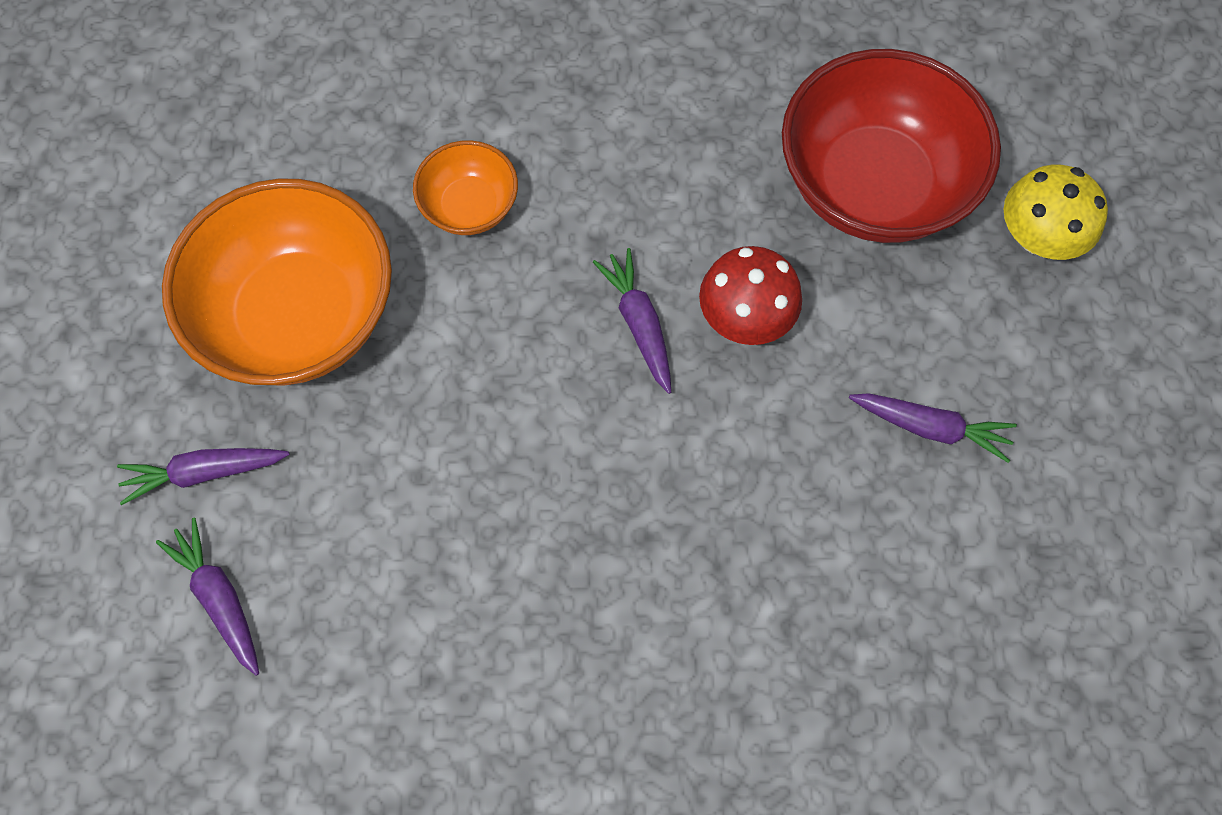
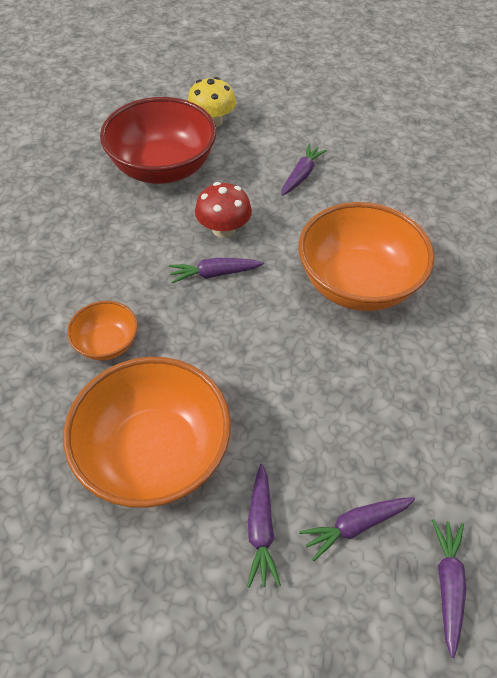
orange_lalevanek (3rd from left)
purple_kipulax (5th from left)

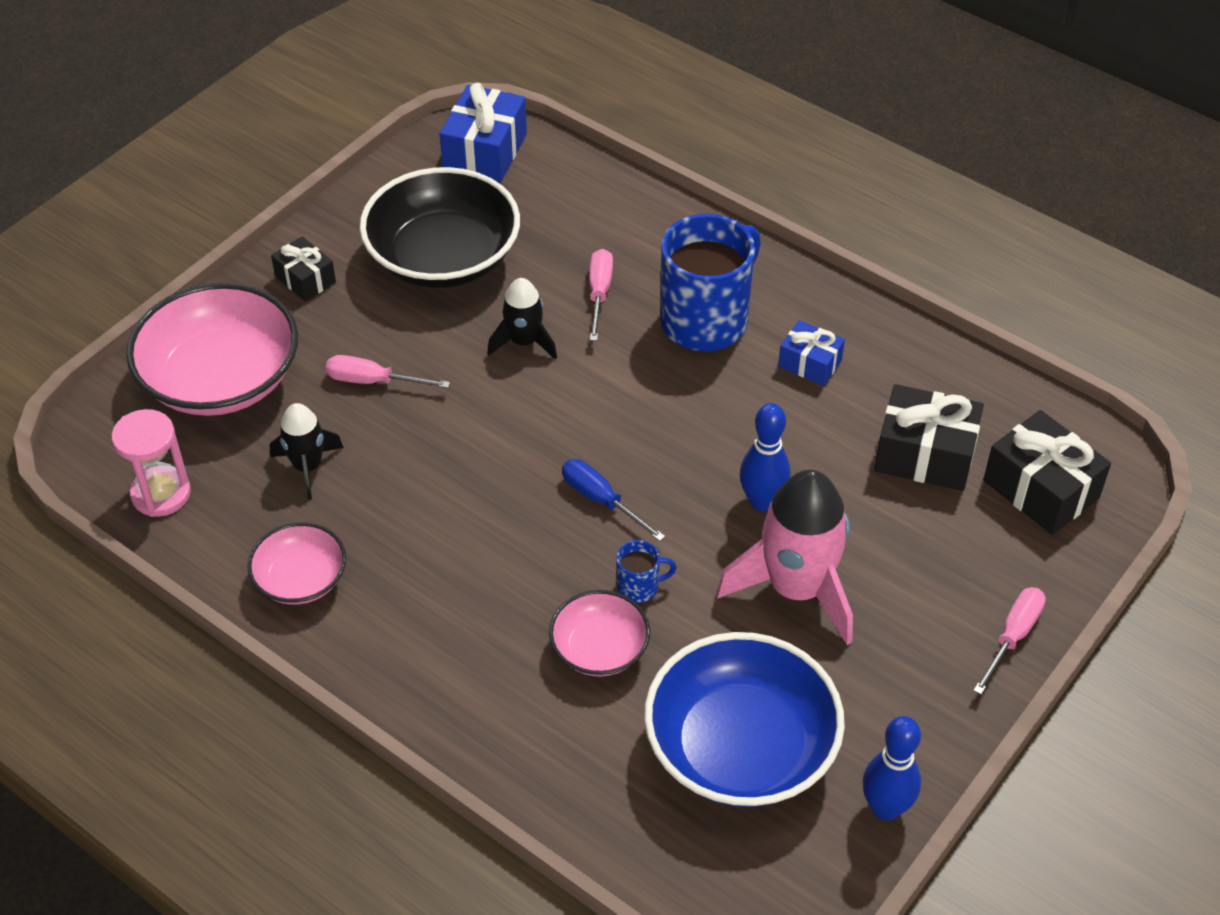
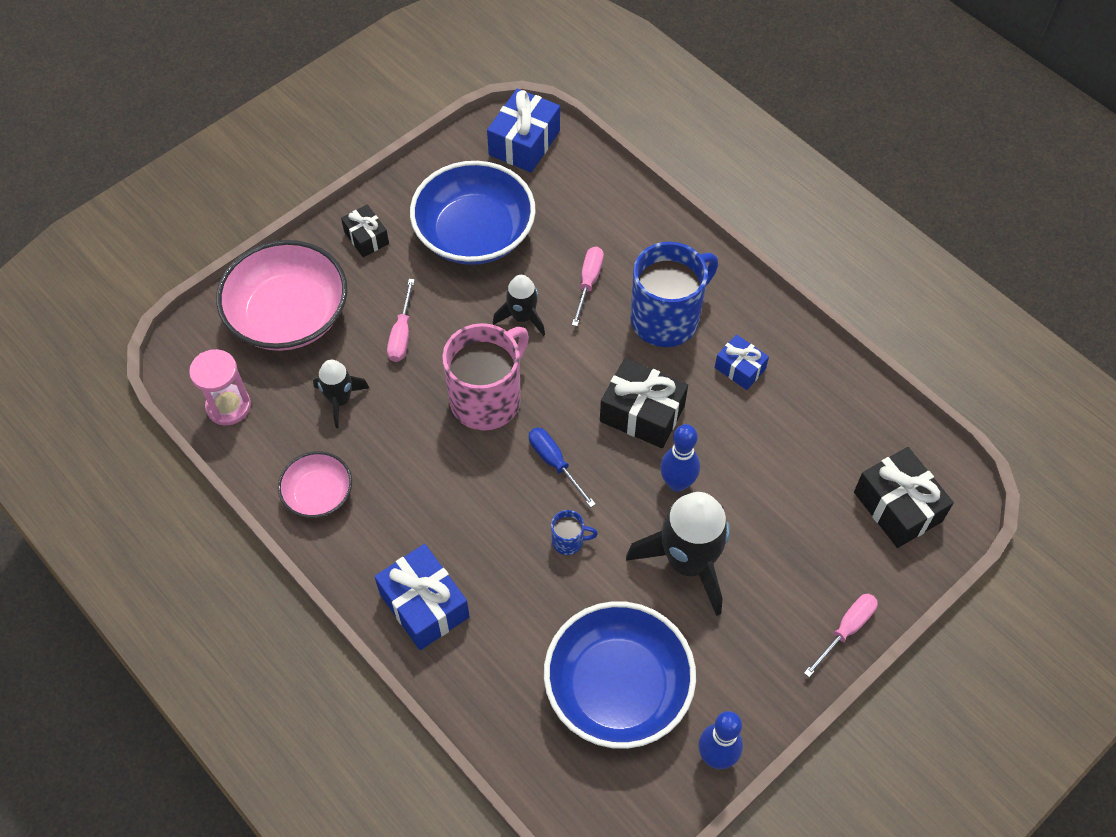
blue_lalevanek (1st from left)
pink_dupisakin (1st from left)
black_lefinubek (2nd from left)
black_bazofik (3rd from left)
pink_lalevanek (3rd from left in the first image)
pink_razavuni
blue_lefinubek (1st from left)

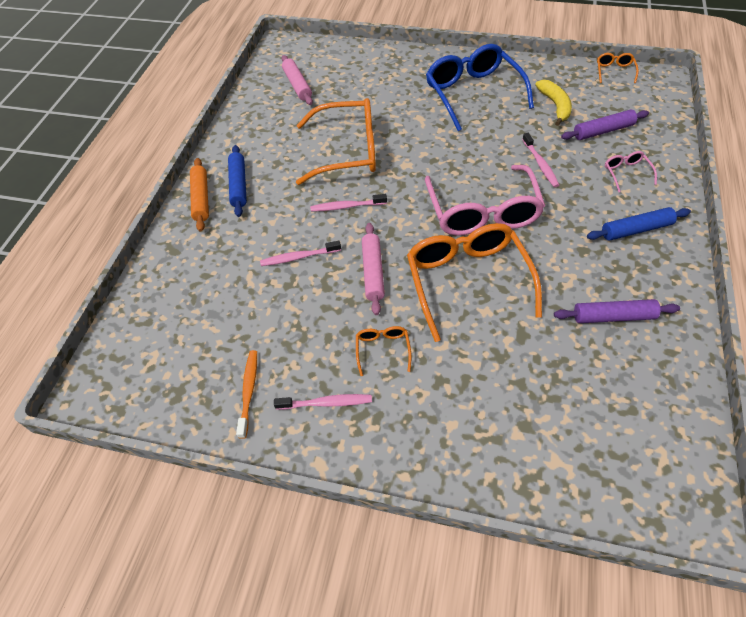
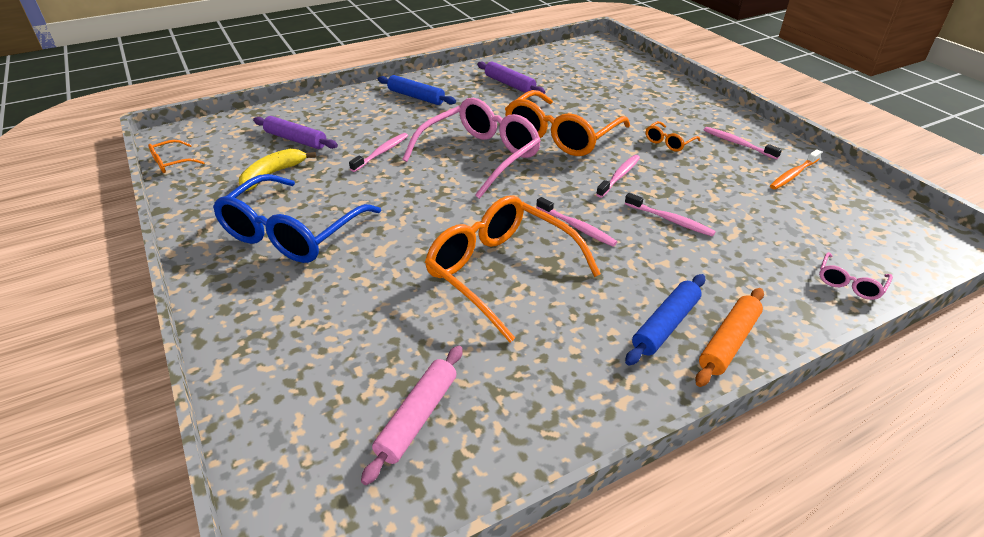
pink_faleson (2nd from left)
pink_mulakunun (3rd from left)

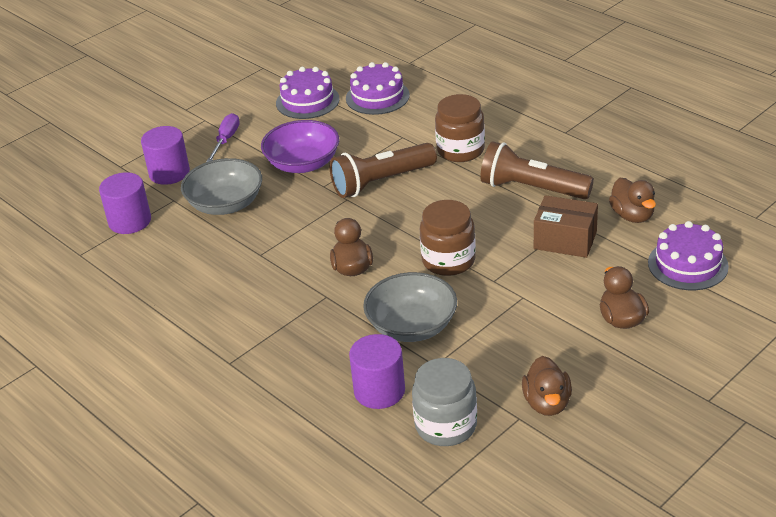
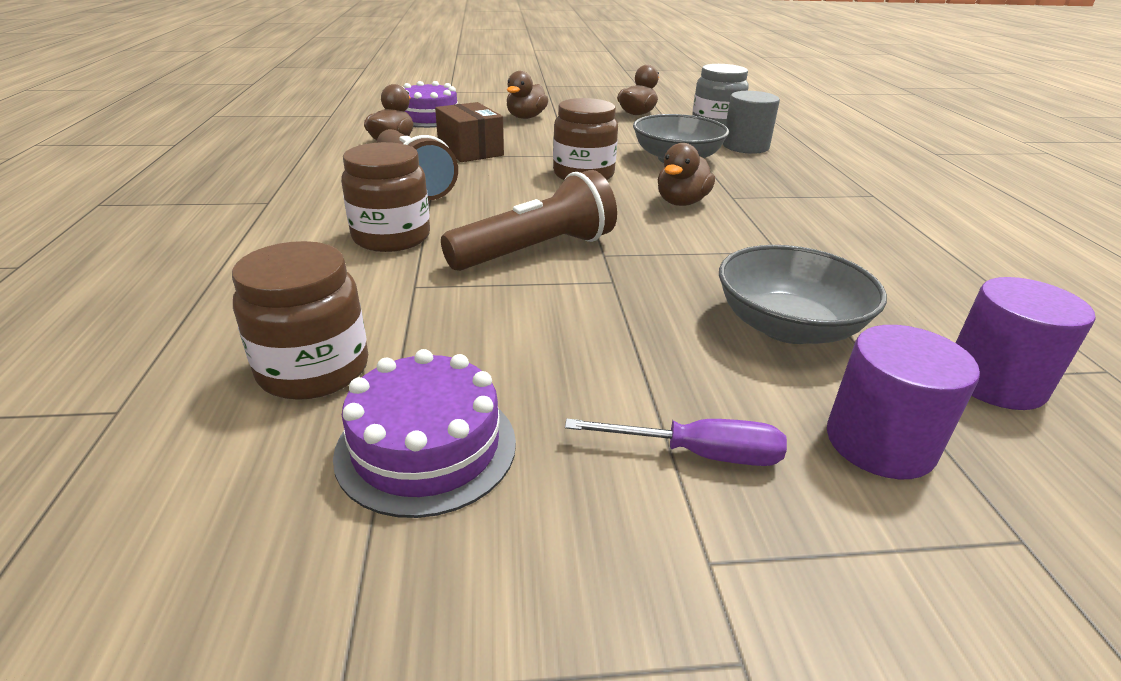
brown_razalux (1st from left)
purple_dupisakin
purple_lalevanek
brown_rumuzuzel (2nd from left)
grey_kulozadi

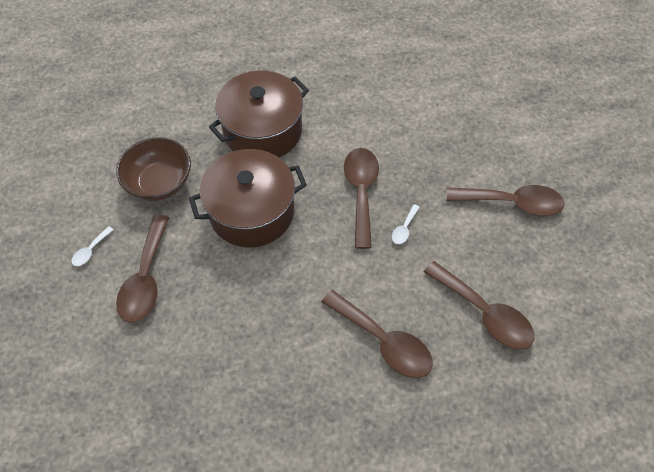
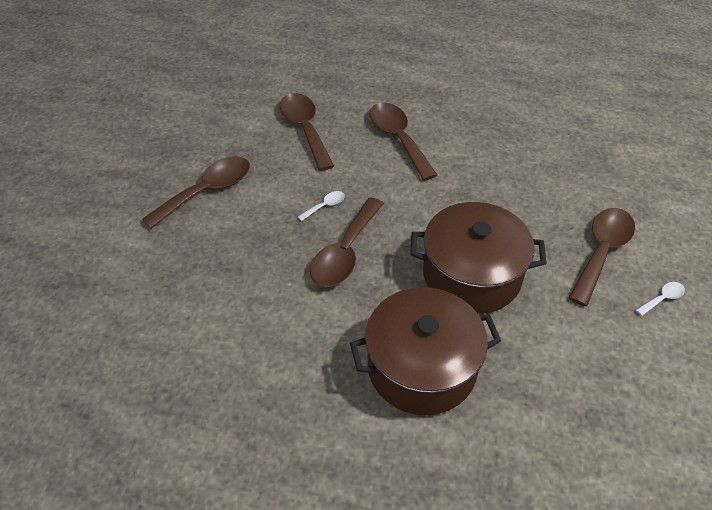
brown_lalevanek
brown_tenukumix (1st from left)

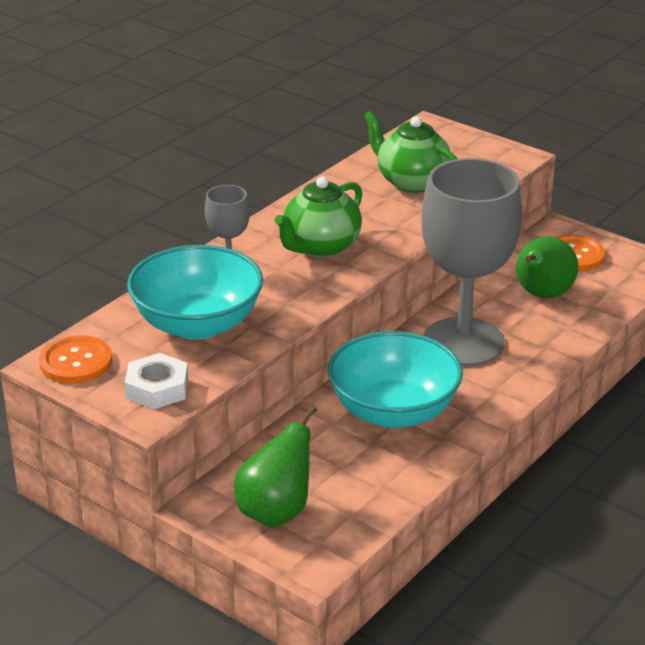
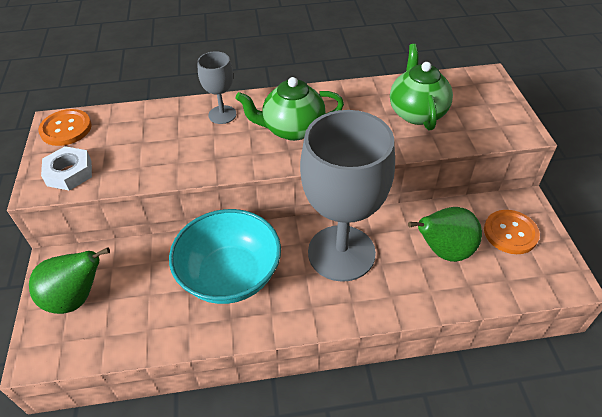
turquoise_lalevanek (1st from left in the first image)

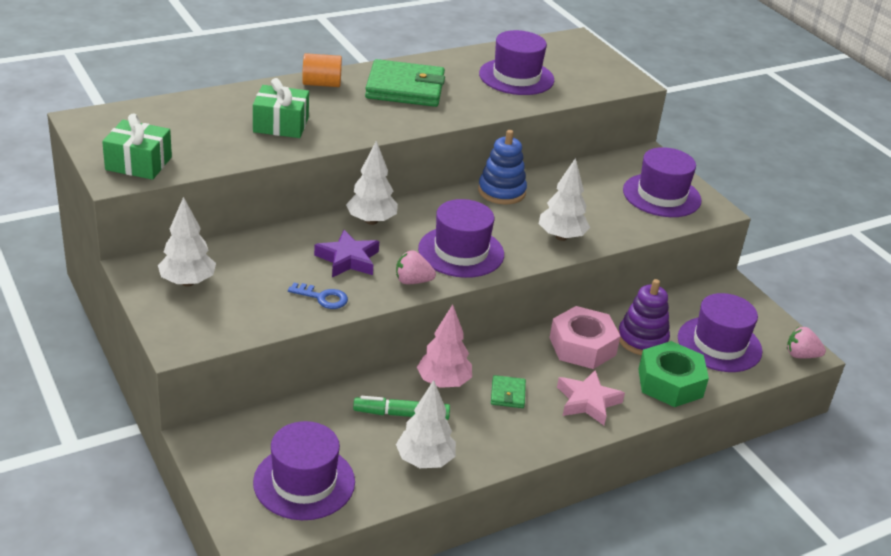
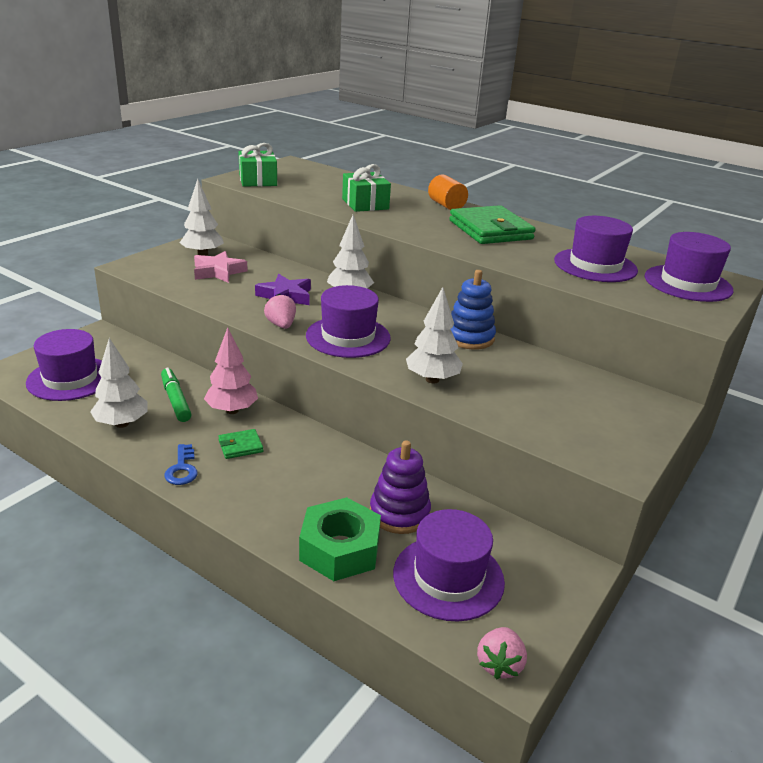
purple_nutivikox (5th from left)
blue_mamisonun
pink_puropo
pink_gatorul (2nd from left)
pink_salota

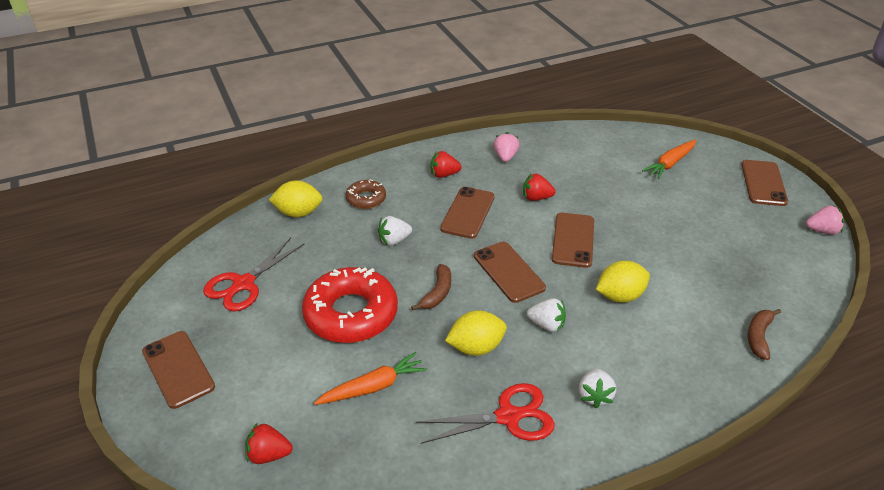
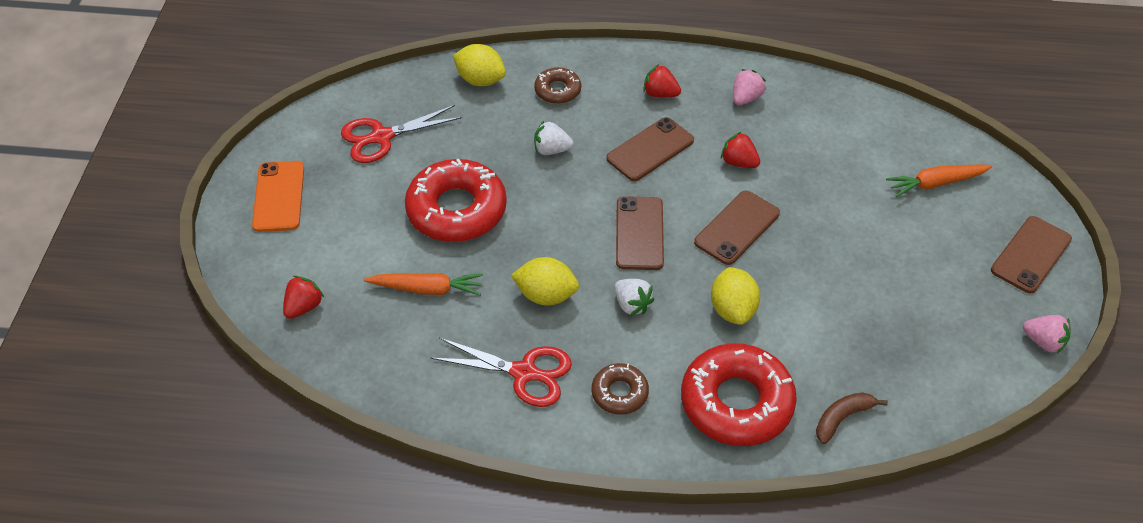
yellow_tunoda (3rd from left)
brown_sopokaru (1st from left in the first image)
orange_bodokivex
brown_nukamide (2nd from left)
red_gatorul (1st from left)
red_nukamide (2nd from left)

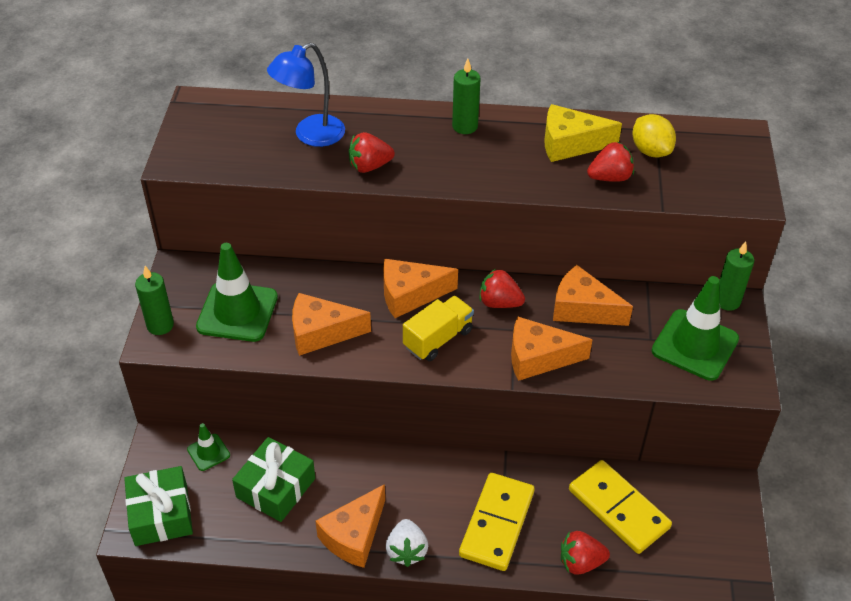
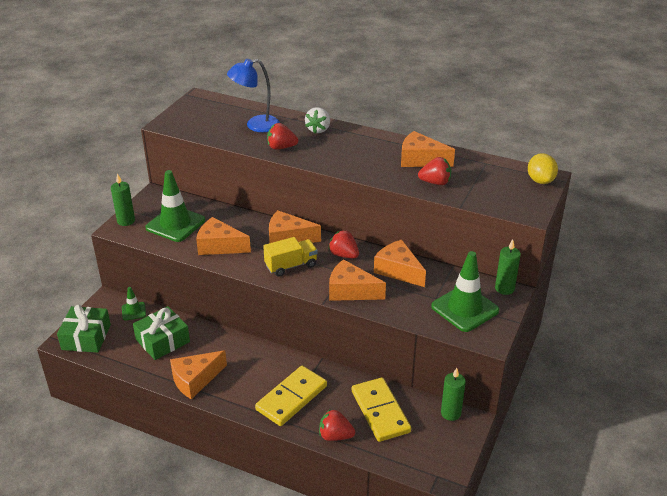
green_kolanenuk (2nd from left)
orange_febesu (6th from left)
yellow_tunoda
white_gatorul

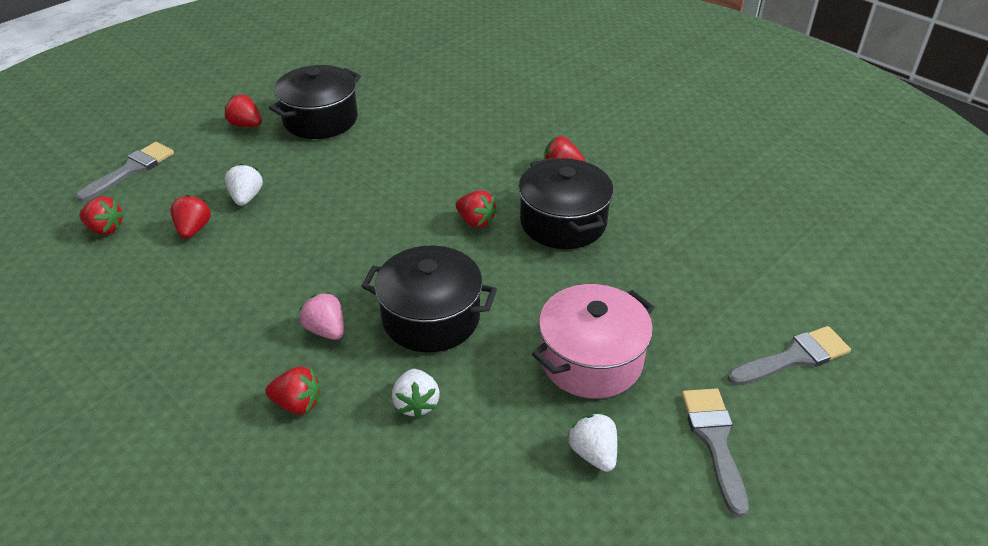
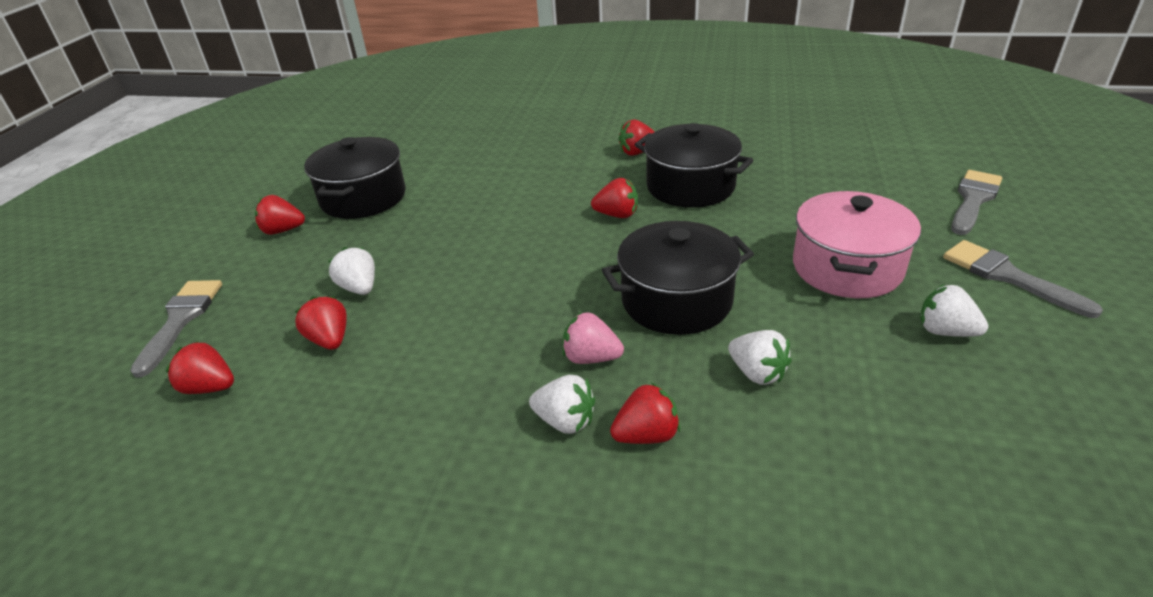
red_gatorul (1st from left)
white_gatorul (2nd from left)

